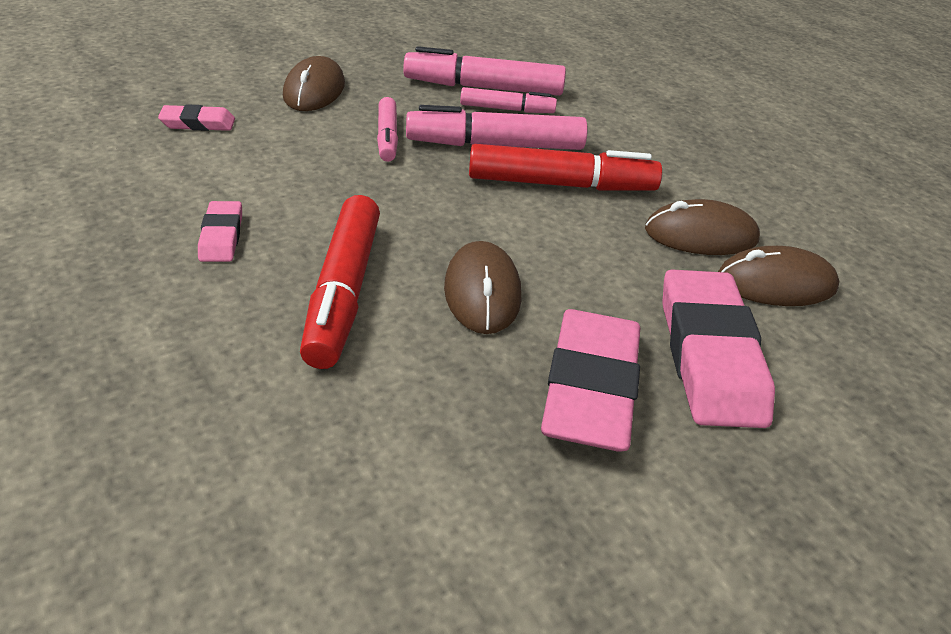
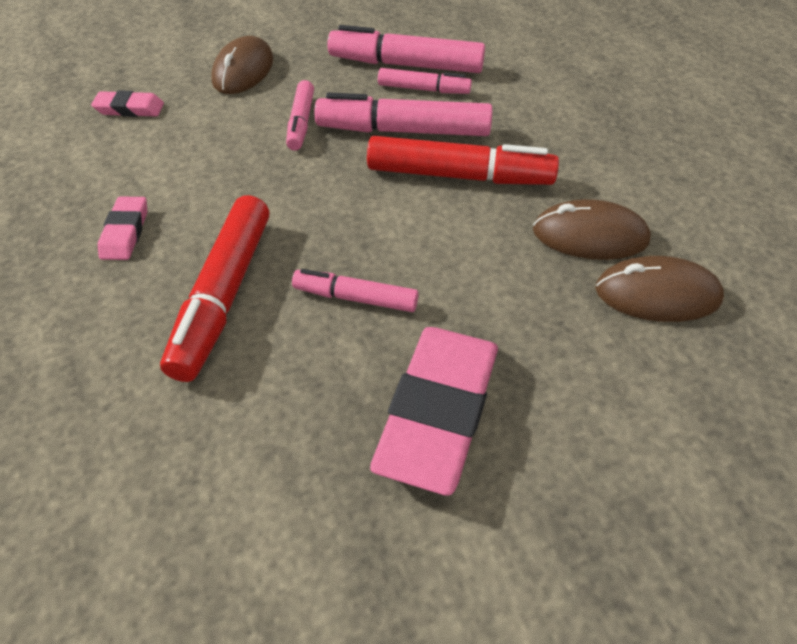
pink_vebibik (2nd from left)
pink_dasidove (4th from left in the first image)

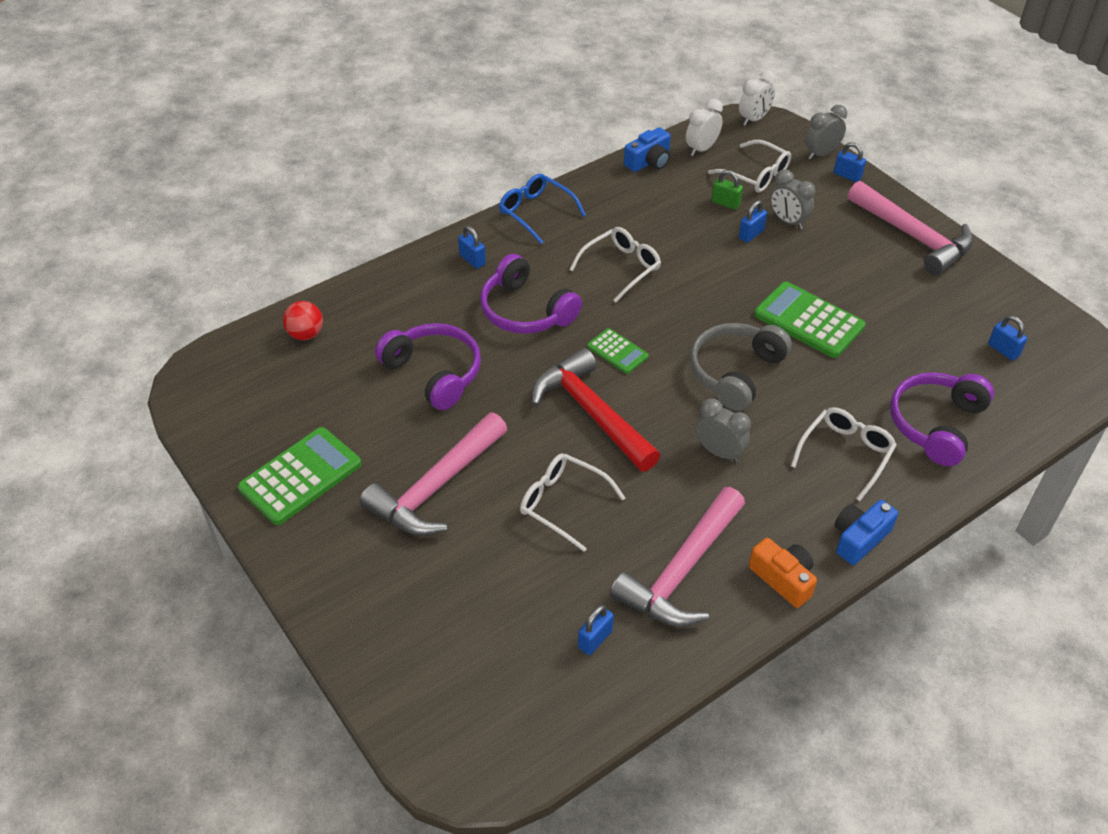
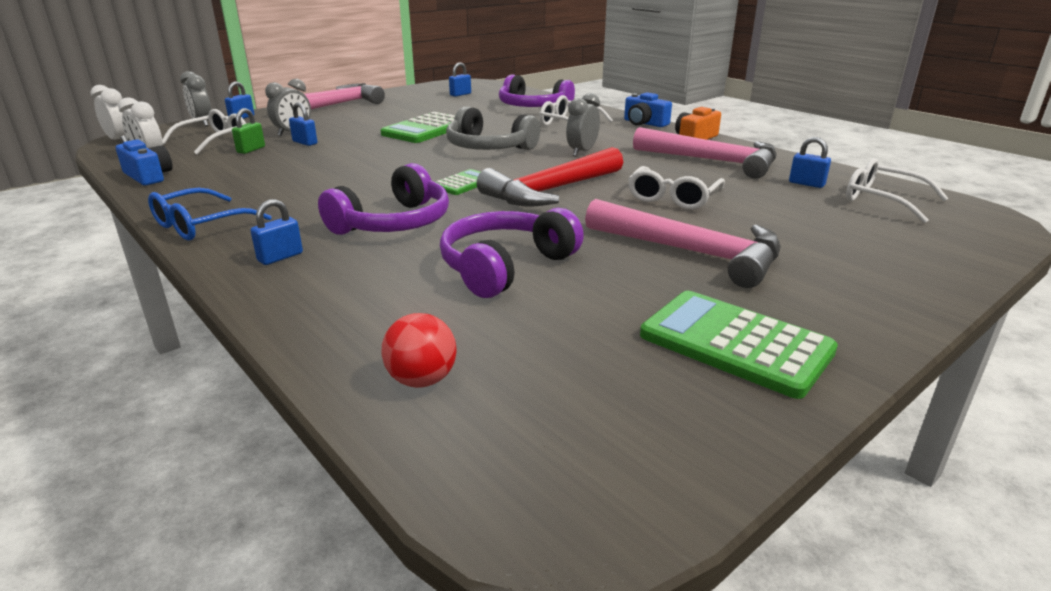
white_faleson (4th from left)

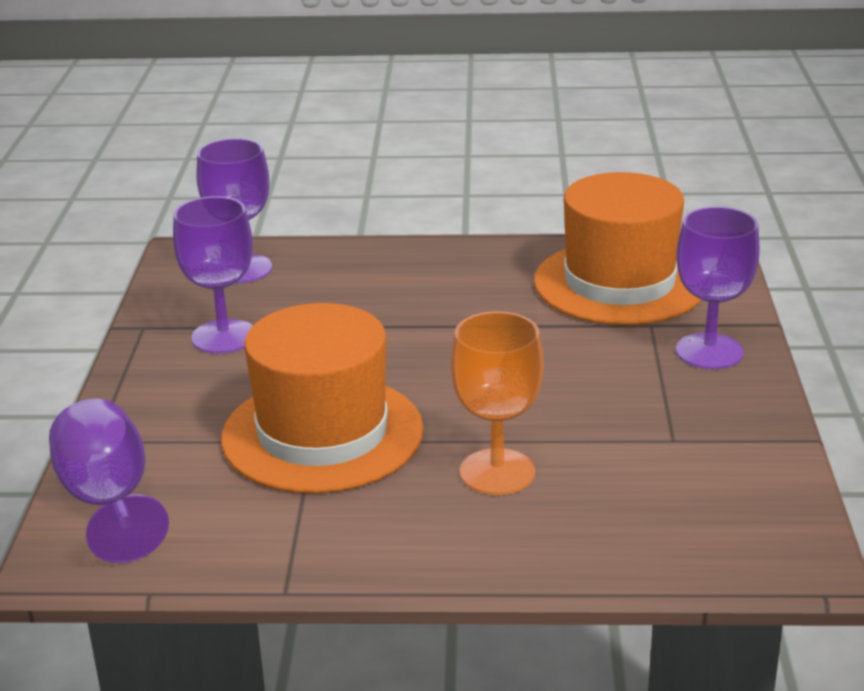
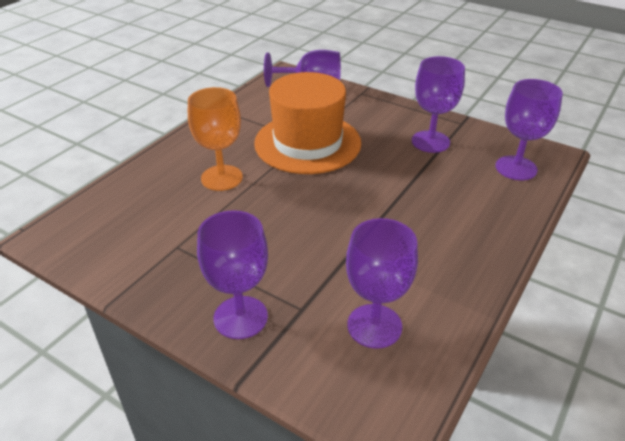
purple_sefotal (3rd from left)

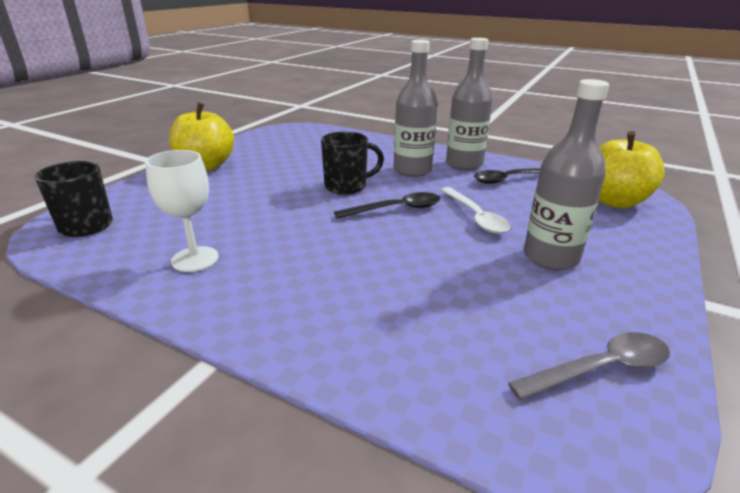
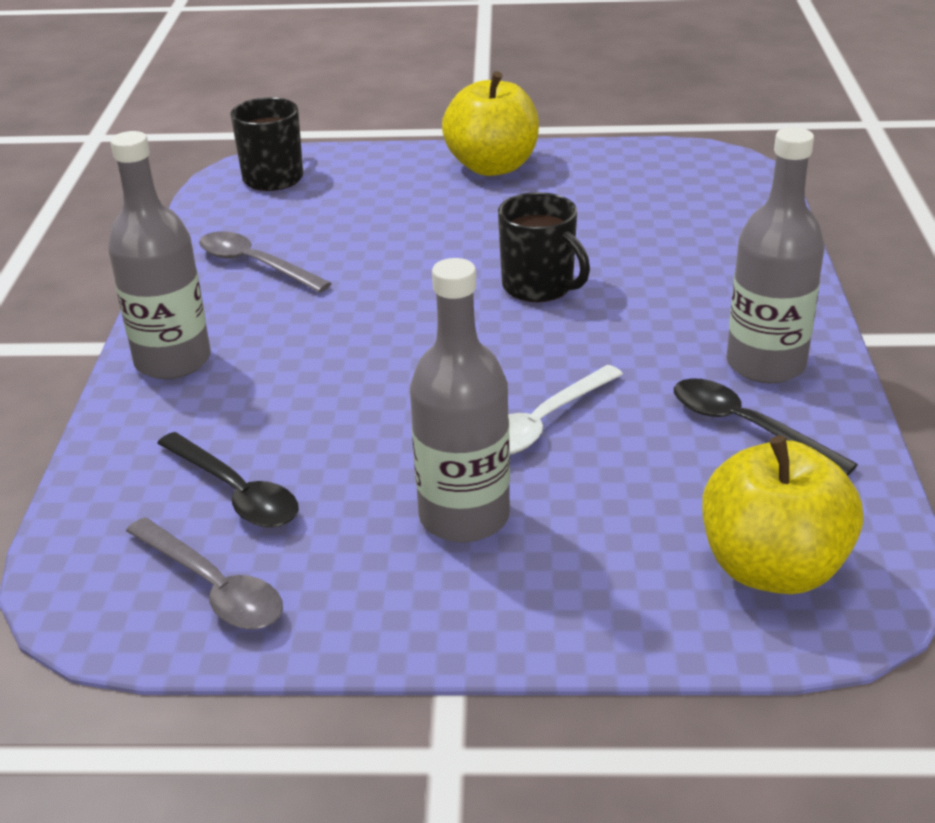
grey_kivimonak (1st from left)
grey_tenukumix (2nd from left)
black_tenukumix (1st from left)

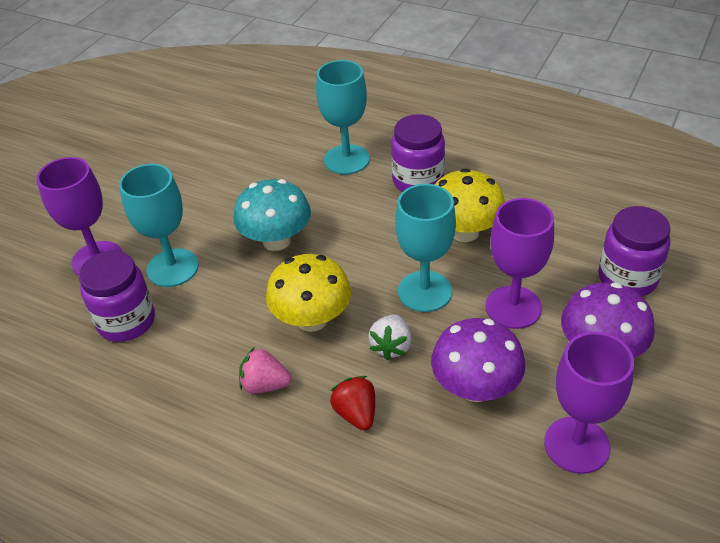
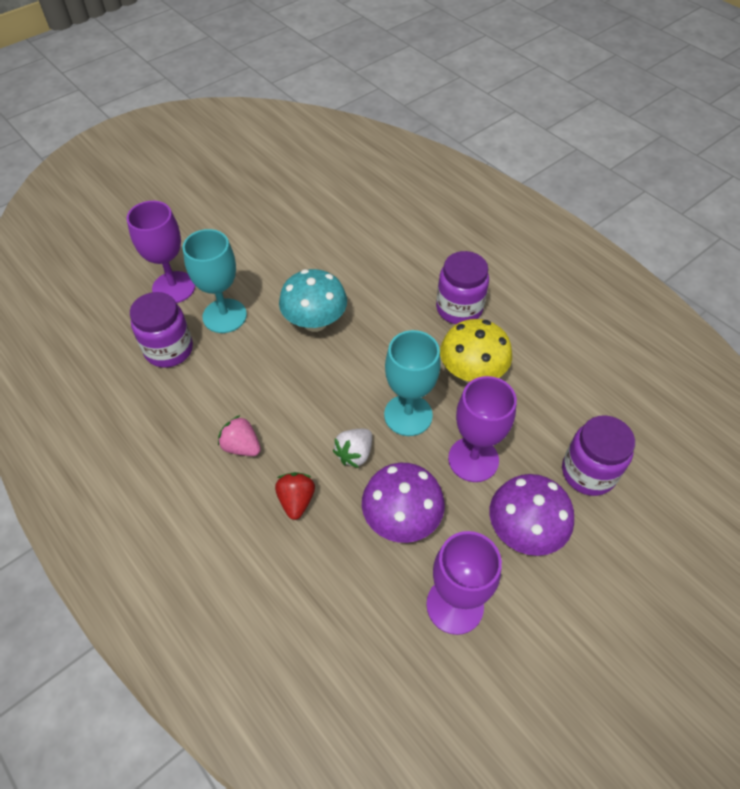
turquoise_sefotal (2nd from left in the first image)
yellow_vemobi (1st from left in the first image)

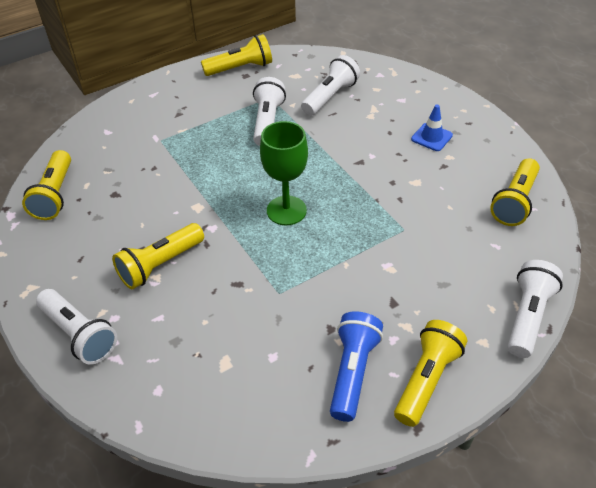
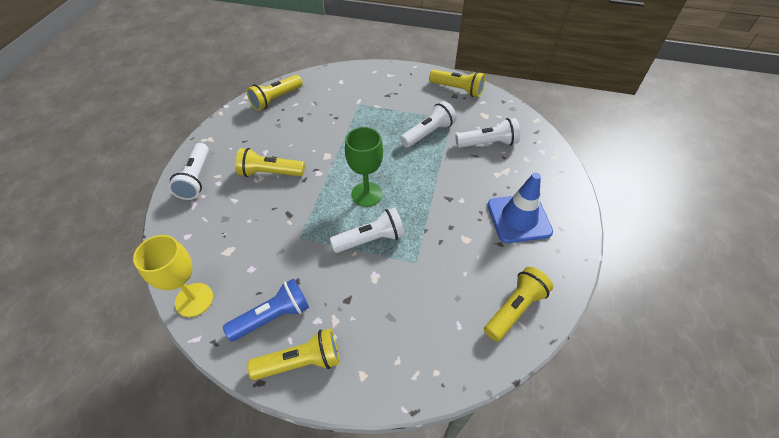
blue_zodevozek
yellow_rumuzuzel (5th from left)
white_rumuzuzel (2nd from left)
yellow_sefotal

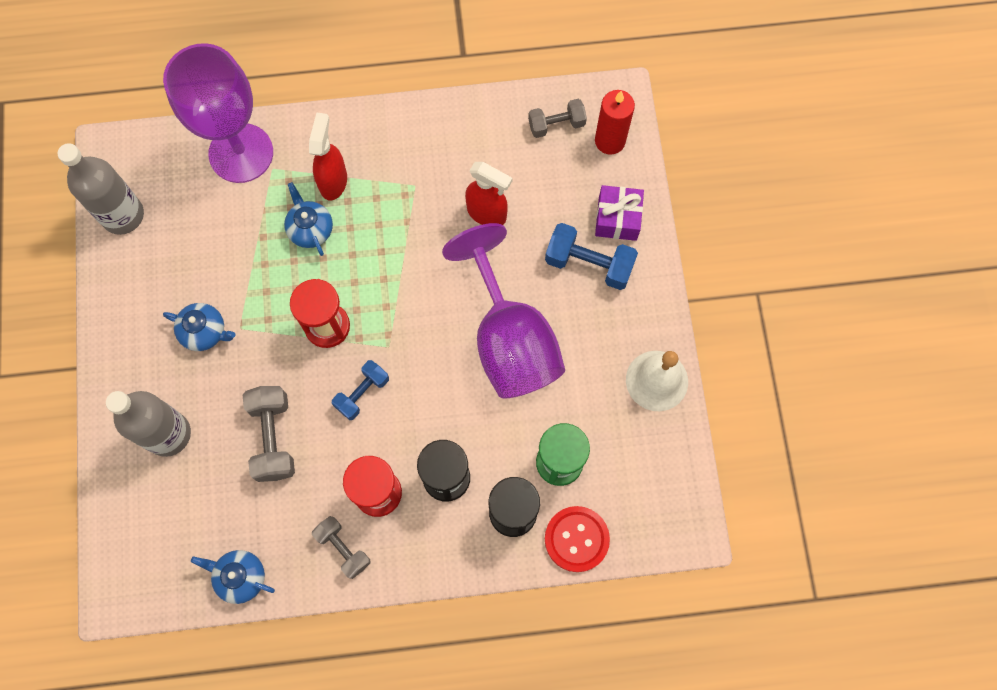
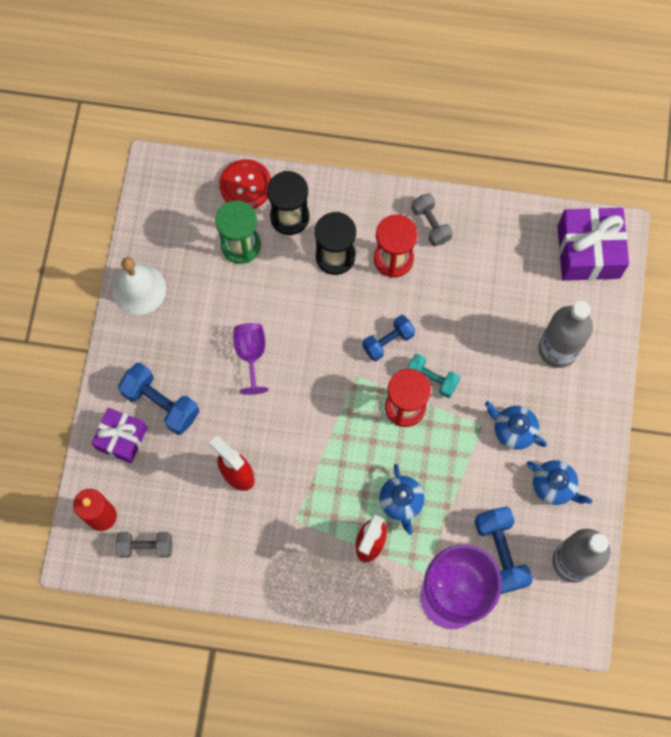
purple_sefotal (1st from left)
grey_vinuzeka (1st from left in the first image)
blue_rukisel (3rd from left)
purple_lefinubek (2nd from left)
turquoise_vinuzeka
blue_vinuzeka (3rd from left)

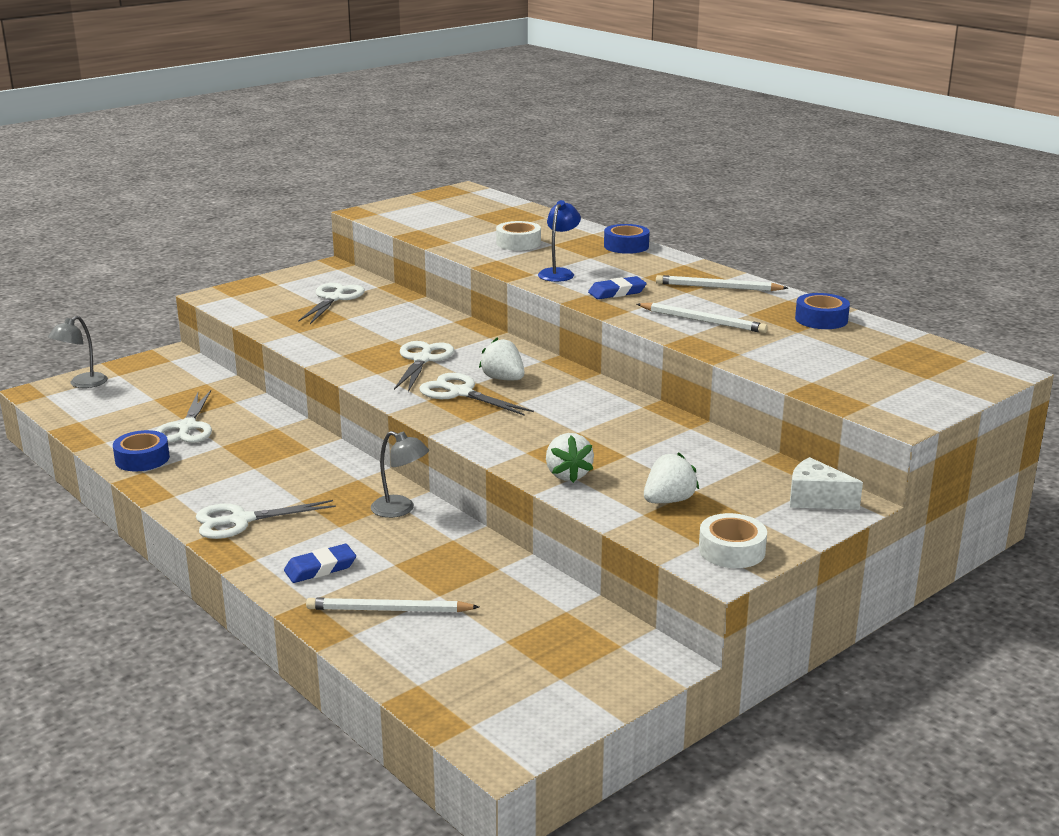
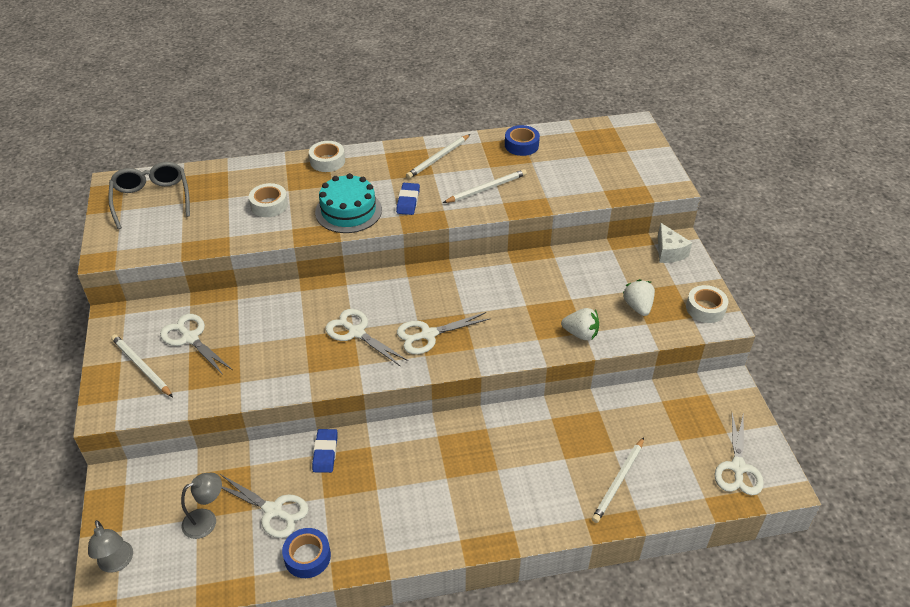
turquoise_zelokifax
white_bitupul (2nd from left)
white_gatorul (1st from left in the first image)
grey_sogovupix (2nd from left)
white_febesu
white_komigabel (5th from left)
blue_dasidove (1st from left)
grey_faleson
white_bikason (1st from left)

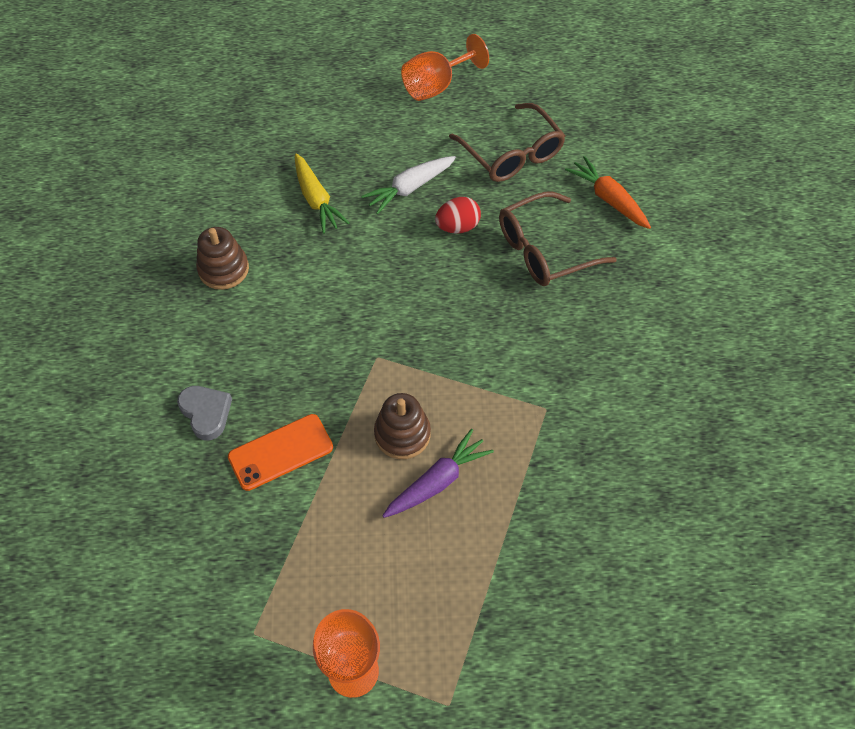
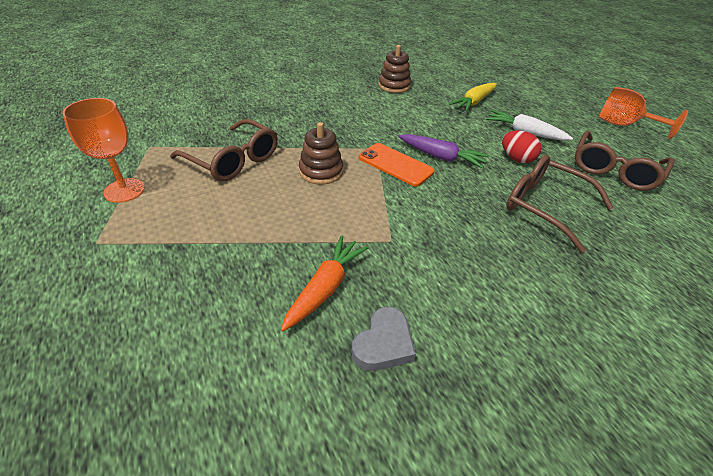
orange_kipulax
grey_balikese
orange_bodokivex
purple_kipulax
brown_faleson (1st from left)

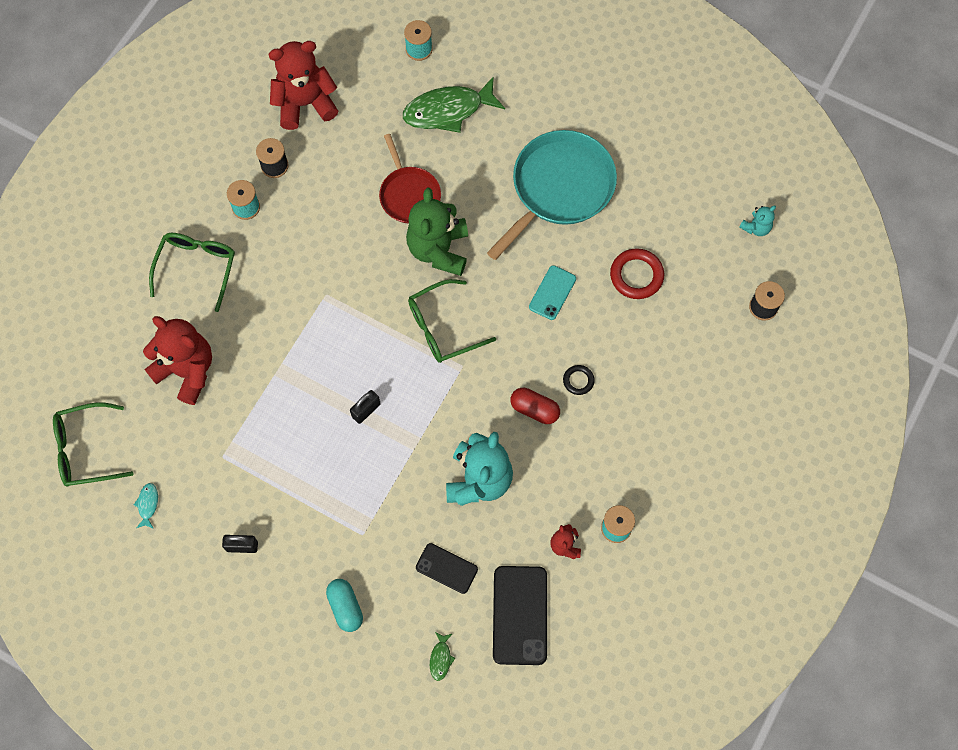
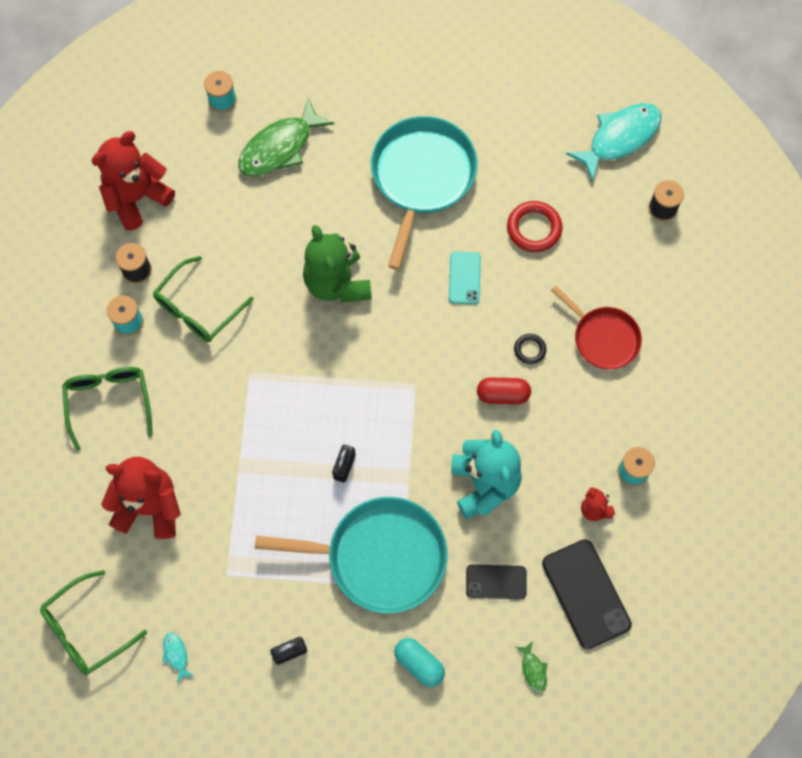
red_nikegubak
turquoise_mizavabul (2nd from left)
green_faleson (3rd from left)
turquoise_nikegubak (1st from left)

